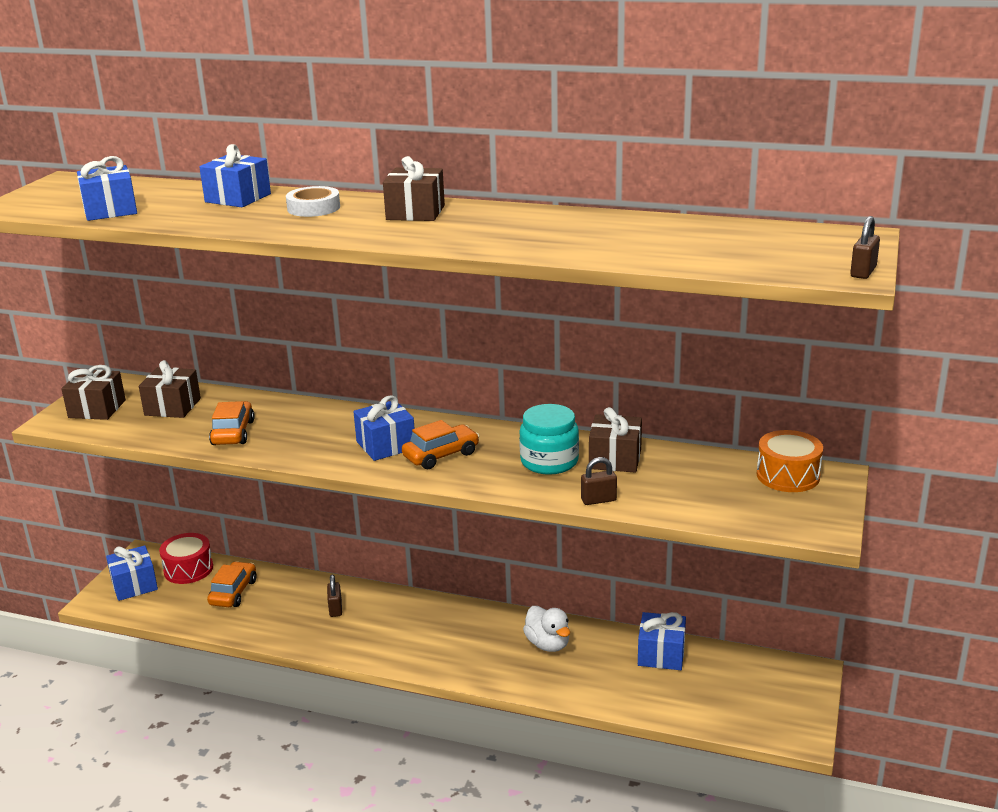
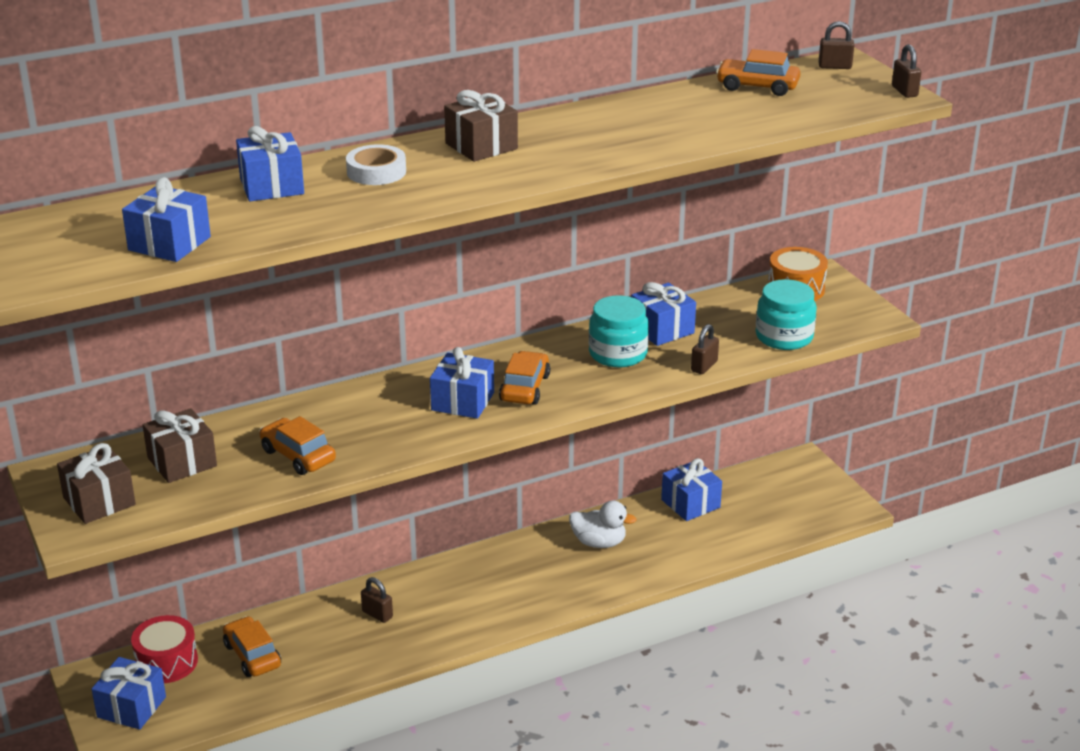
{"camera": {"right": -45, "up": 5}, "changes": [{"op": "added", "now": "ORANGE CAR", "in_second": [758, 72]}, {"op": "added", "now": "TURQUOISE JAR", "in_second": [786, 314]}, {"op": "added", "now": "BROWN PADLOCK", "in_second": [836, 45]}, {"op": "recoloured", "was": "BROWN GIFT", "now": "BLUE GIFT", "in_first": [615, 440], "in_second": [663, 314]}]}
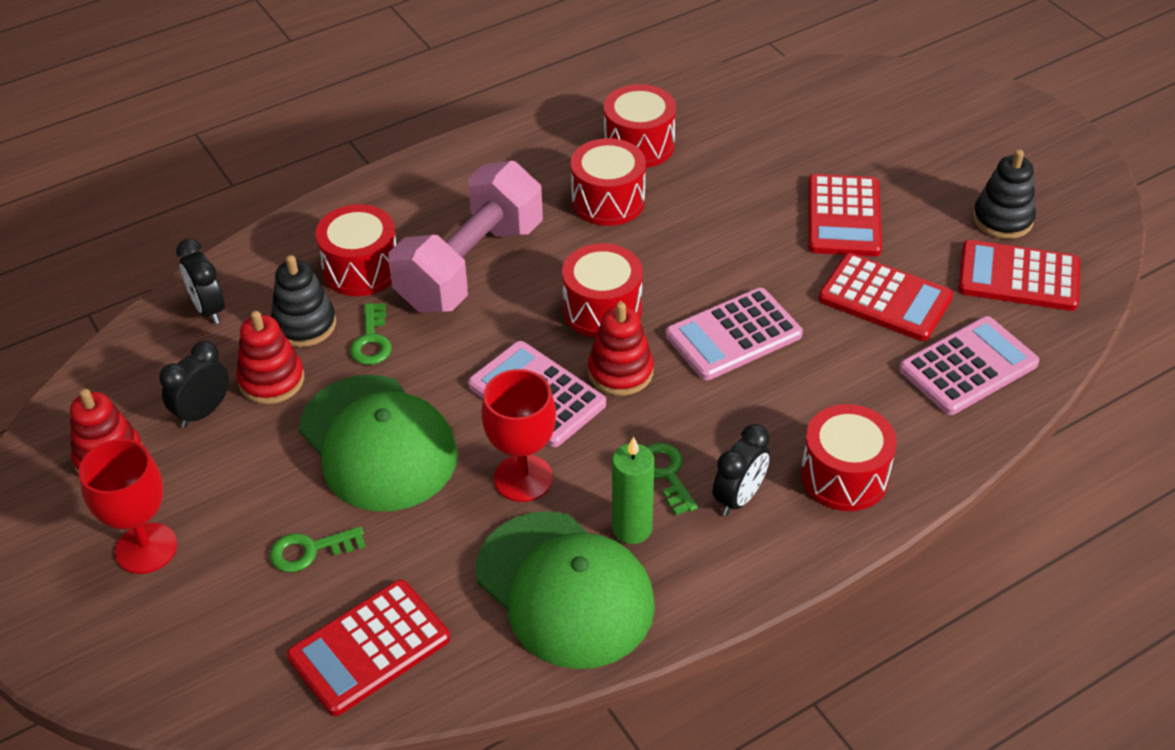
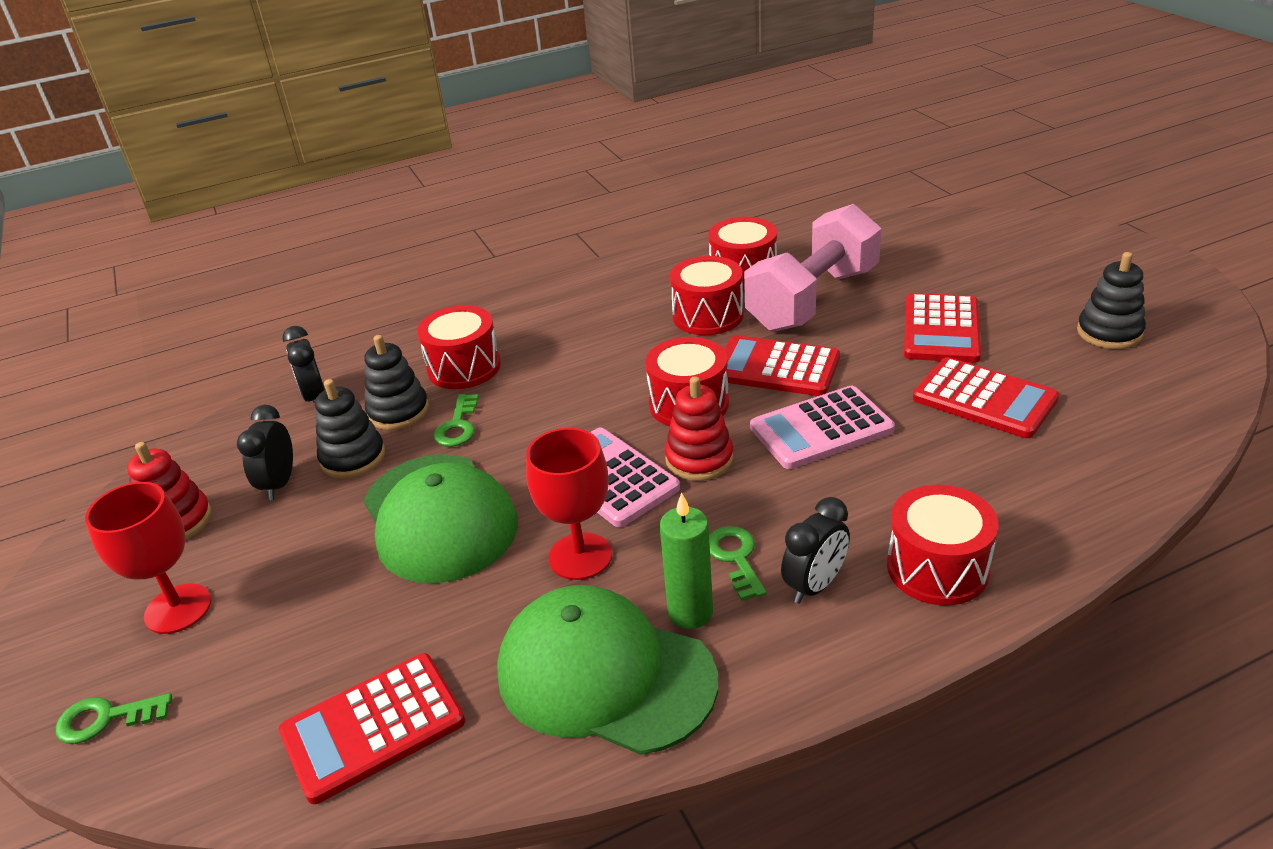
{"camera": {"right": 10, "up": -10}, "changes": [{"op": "removed", "was": "PINK CALCULATOR", "in_first": [969, 365]}, {"op": "moved", "was": "GREEN KEY", "in_first": [318, 549], "in_second": [114, 718]}, {"op": "moved", "was": "PINK DUMBBELL", "in_first": [465, 236], "in_second": [812, 268]}, {"op": "moved", "was": "RED CALCULATOR", "in_first": [1019, 275], "in_second": [782, 365]}, {"op": "recoloured", "was": "RED STACKING TOY", "now": "BLACK STACKING TOY", "in_first": [270, 357], "in_second": [350, 429]}, {"op": "turned", "was": "BLACK CLOCK", "in_first": [194, 384], "in_second": [265, 452], "clockwise": -45}, {"op": "turned", "was": "GREEN CAP", "in_first": [565, 590], "in_second": [607, 670], "clockwise": 150}]}
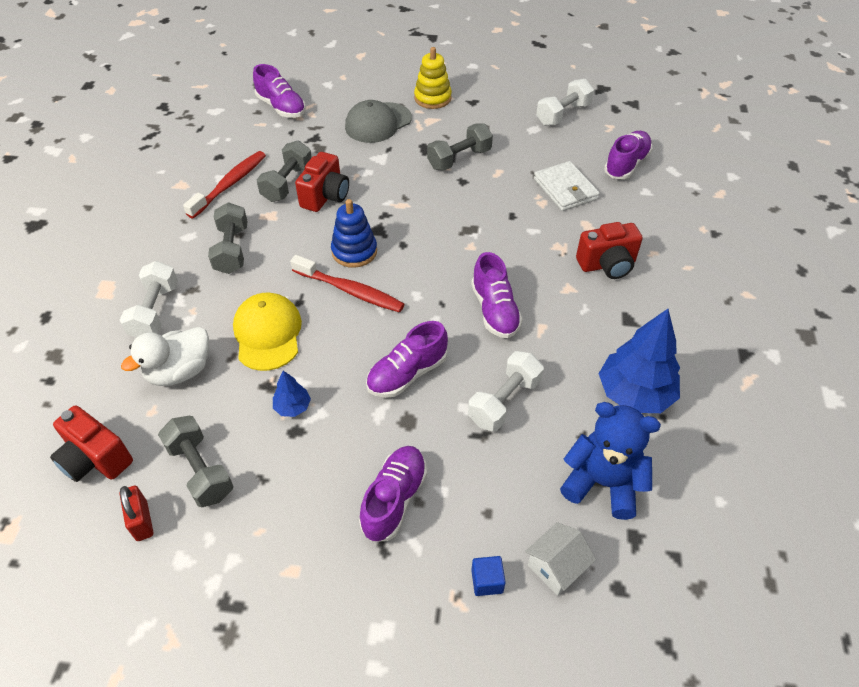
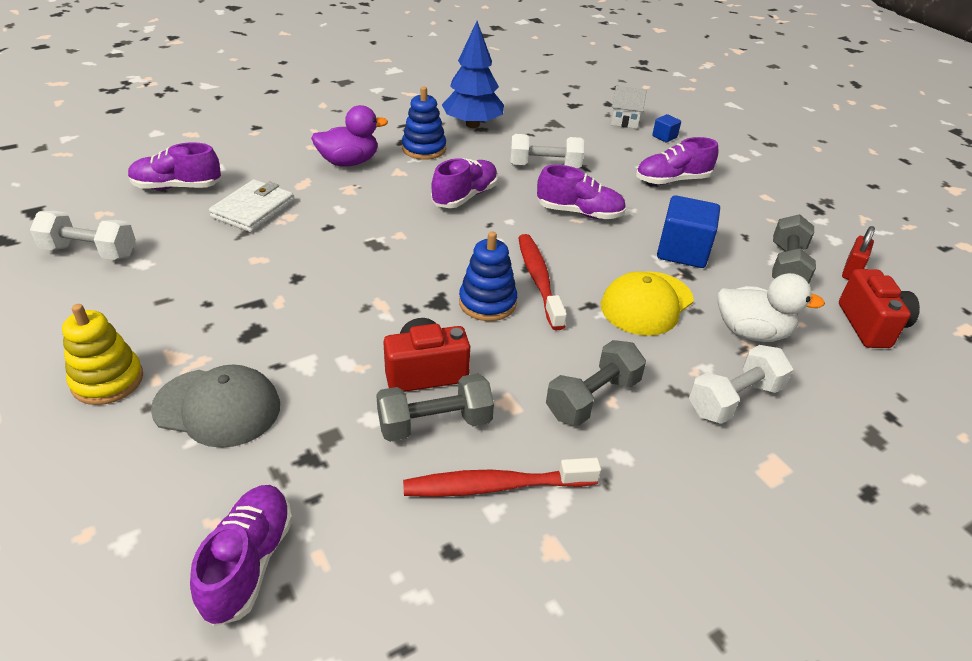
{"camera": {"right": -130, "up": -10}, "changes": [{"op": "removed", "was": "GREY DUMBBELL", "in_first": [460, 147]}, {"op": "removed", "was": "BLUE TEDDY BEAR", "in_first": [610, 461]}, {"op": "added", "now": "BLUE STACKING TOY", "in_second": [424, 123]}, {"op": "replaced", "was": "BLUE TREE", "now": "BLUE CUBE", "in_first": [292, 394], "in_second": [688, 231]}, {"op": "replaced", "was": "RED CAMERA", "now": "PURPLE DUCK", "in_first": [609, 250], "in_second": [349, 136]}]}
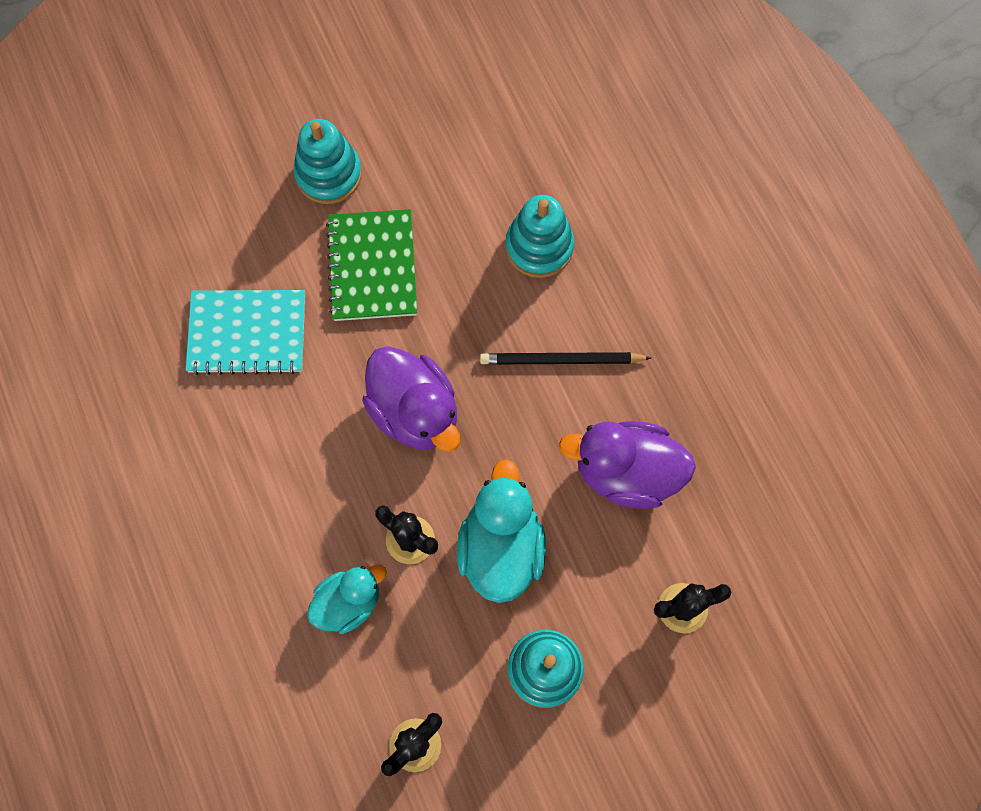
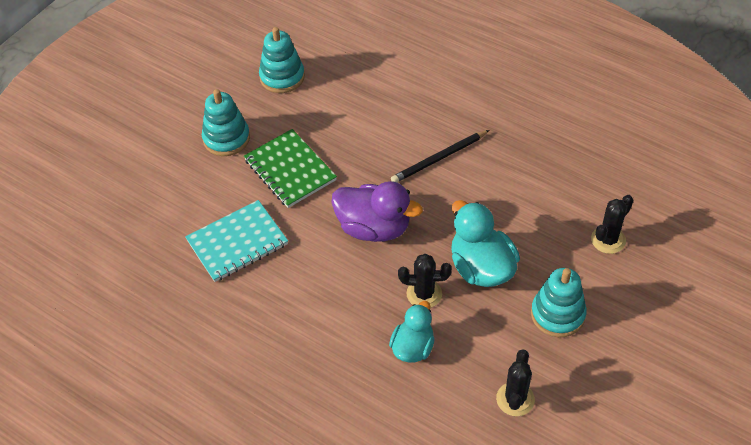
{"camera": {"right": -30, "up": -20}, "changes": [{"op": "removed", "was": "PURPLE DUCK", "in_first": [627, 465]}, {"op": "moved", "was": "TURQUOISE STACKING TOY", "in_first": [539, 236], "in_second": [282, 60]}]}
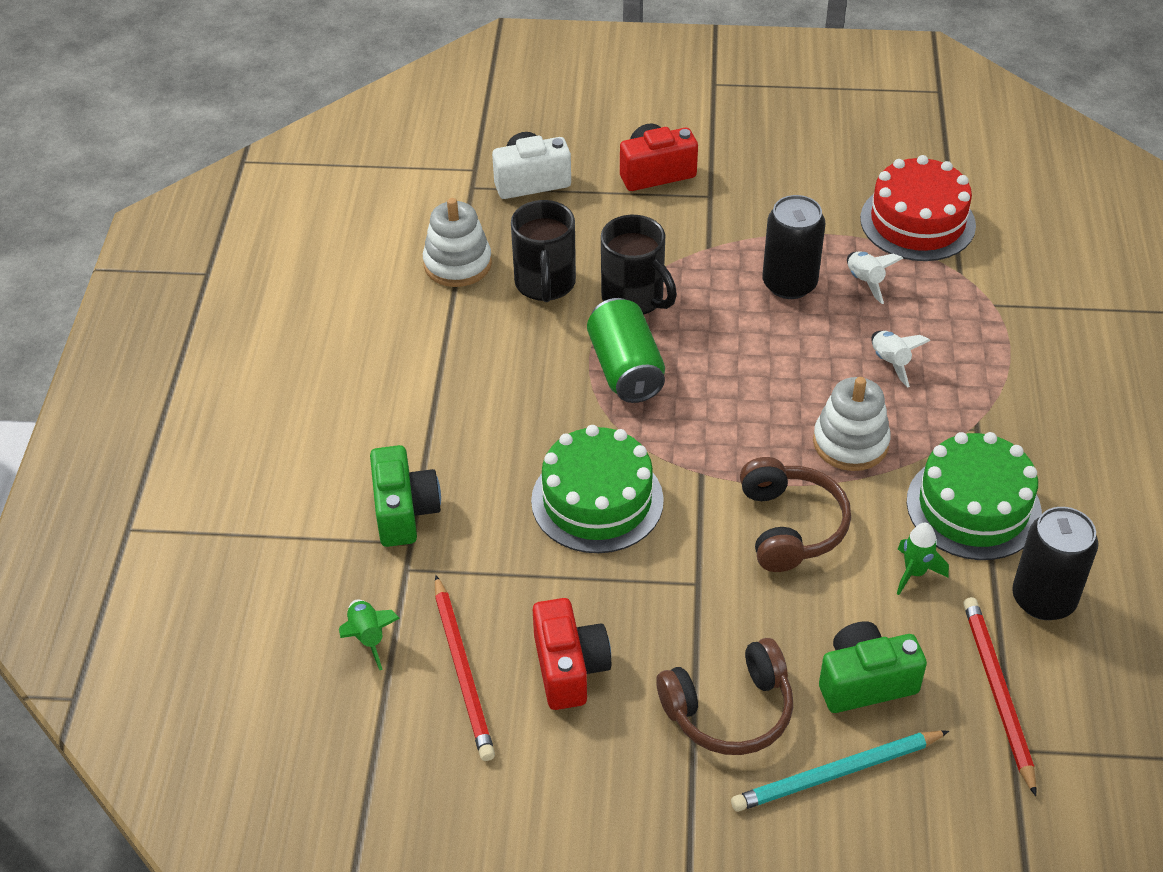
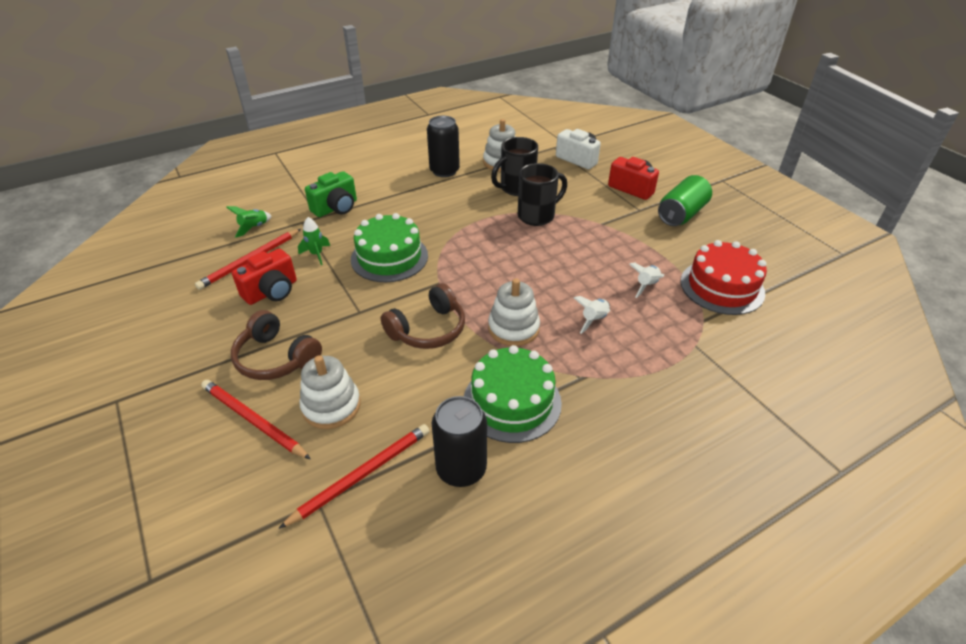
{"camera": {"right": 55, "up": -5}, "changes": [{"op": "moved", "was": "GREEN CAN", "in_first": [626, 350], "in_second": [685, 200]}, {"op": "moved", "was": "BLACK CAN", "in_first": [793, 247], "in_second": [443, 146]}, {"op": "moved", "was": "GREEN ROCKET", "in_first": [923, 559], "in_second": [314, 241]}, {"op": "replaced", "was": "GREEN CAMERA", "now": "WHITE STACKING TOY", "in_first": [873, 667], "in_second": [330, 392]}, {"op": "recoloured", "was": "TURQUOISE PENCIL", "now": "RED PENCIL", "in_first": [840, 771], "in_second": [256, 419]}, {"op": "turned", "was": "BLACK MUG", "in_first": [639, 265], "in_second": [542, 194], "clockwise": -135}]}
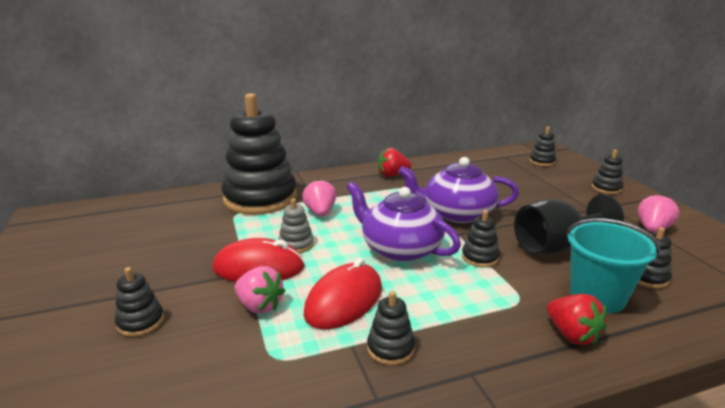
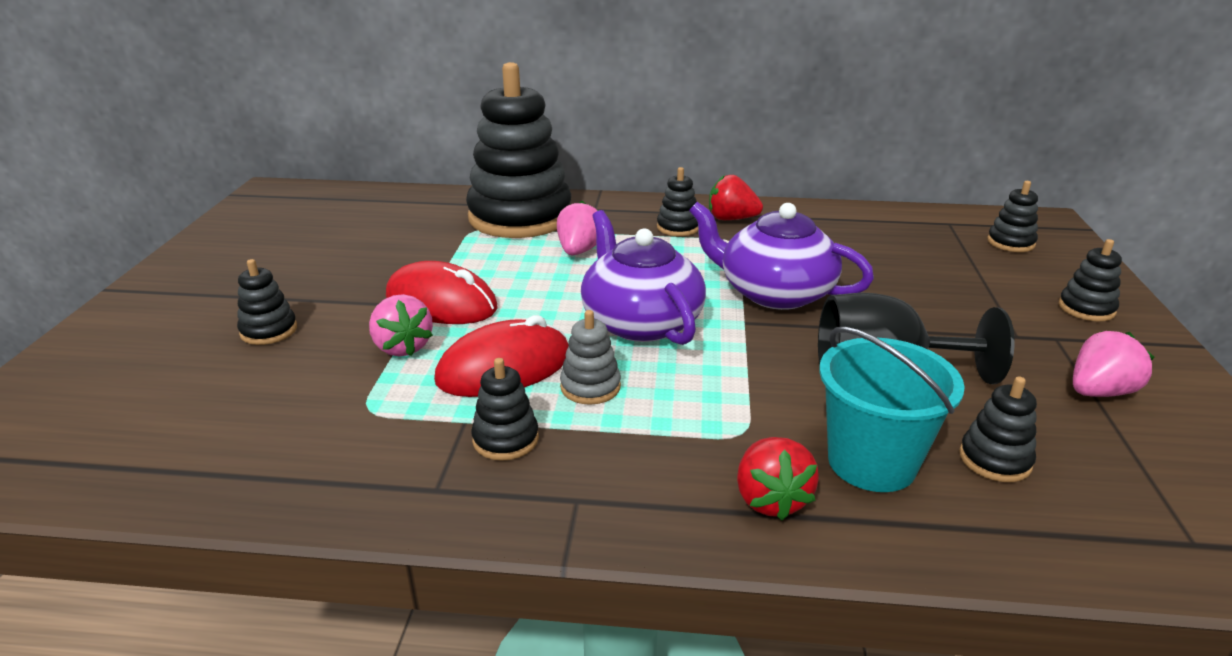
{"camera": {"right": 25, "up": 5}, "changes": [{"op": "moved", "was": "GREY STACKING TOY", "in_first": [296, 225], "in_second": [590, 357]}, {"op": "moved", "was": "BLACK STACKING TOY", "in_first": [481, 238], "in_second": [677, 201]}]}
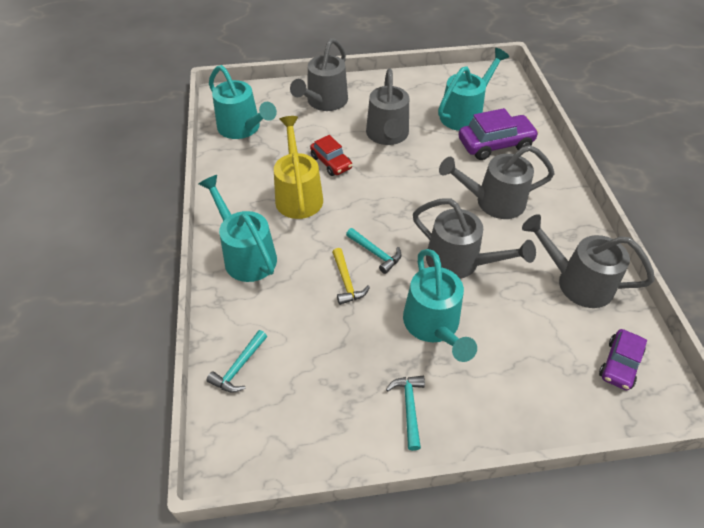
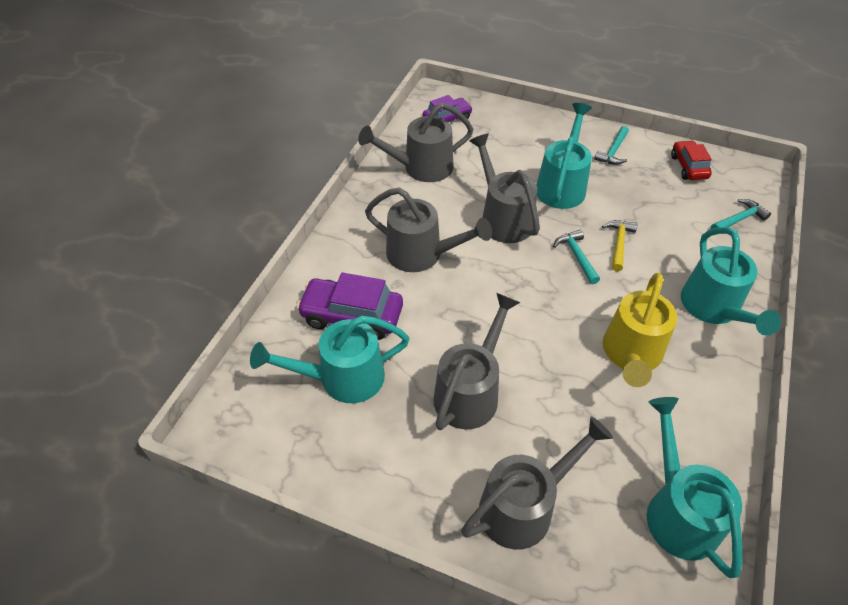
{"camera": {"right": -150, "up": 0}, "changes": [{"op": "moved", "was": "RED CAR", "in_first": [331, 155], "in_second": [691, 160]}, {"op": "turned", "was": "GREY WATERING CAN", "in_first": [588, 261], "in_second": [415, 142], "clockwise": 105}]}
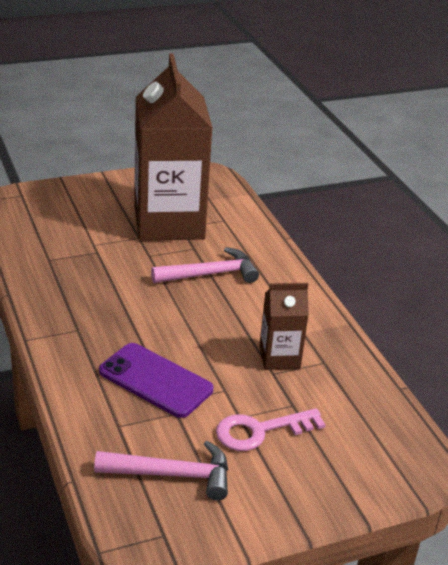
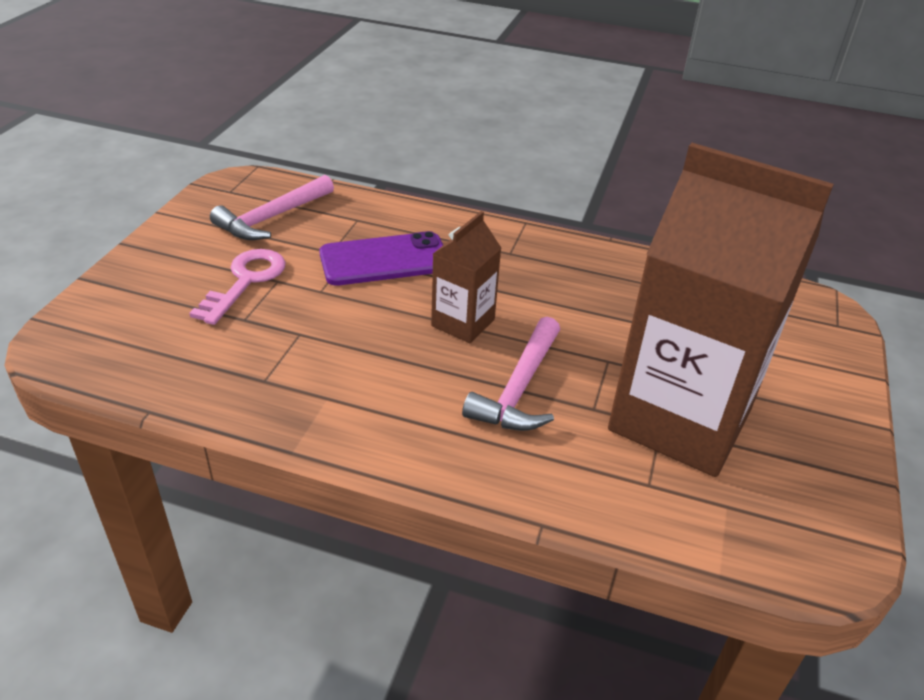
{"camera": {"right": 130, "up": 5}, "changes": [{"op": "moved", "was": "BROWN CARTON", "in_first": [284, 326], "in_second": [466, 277]}]}
